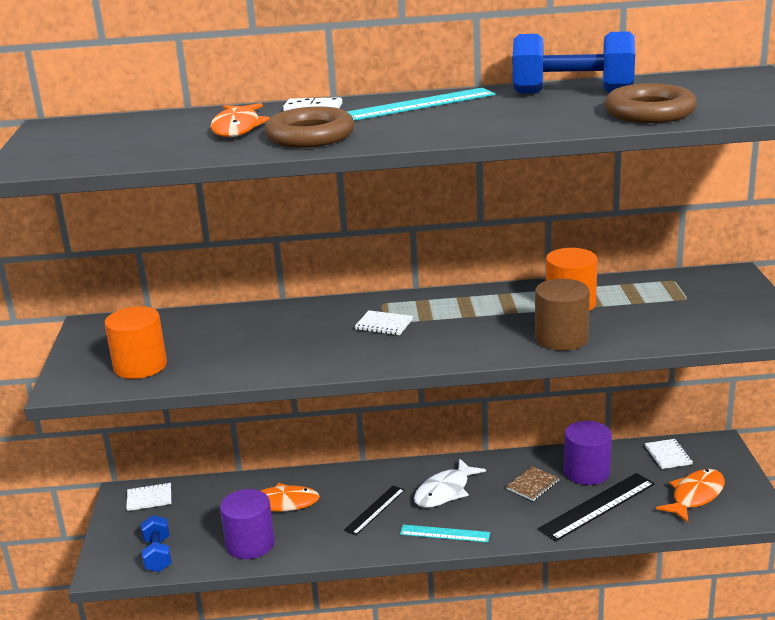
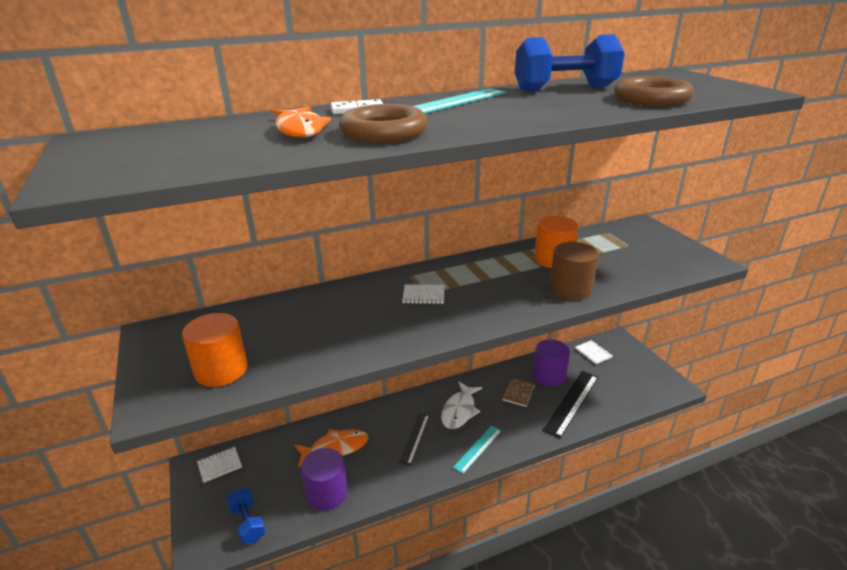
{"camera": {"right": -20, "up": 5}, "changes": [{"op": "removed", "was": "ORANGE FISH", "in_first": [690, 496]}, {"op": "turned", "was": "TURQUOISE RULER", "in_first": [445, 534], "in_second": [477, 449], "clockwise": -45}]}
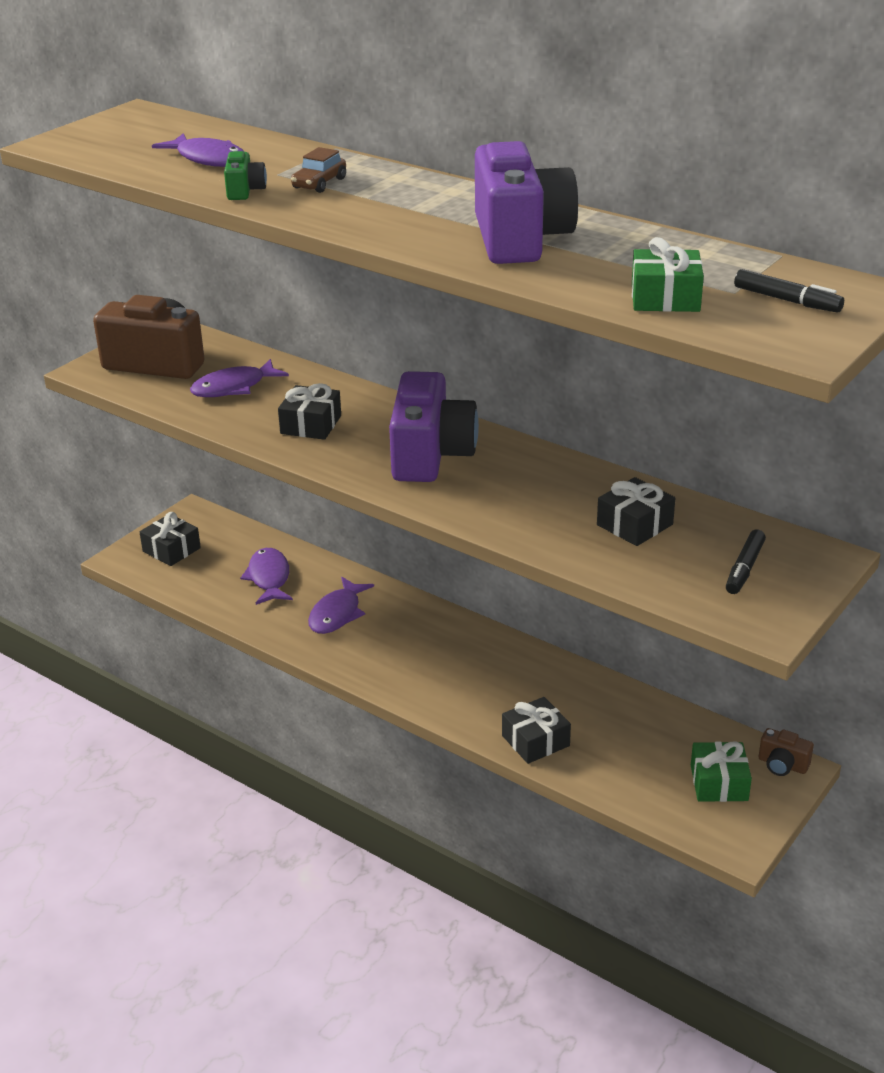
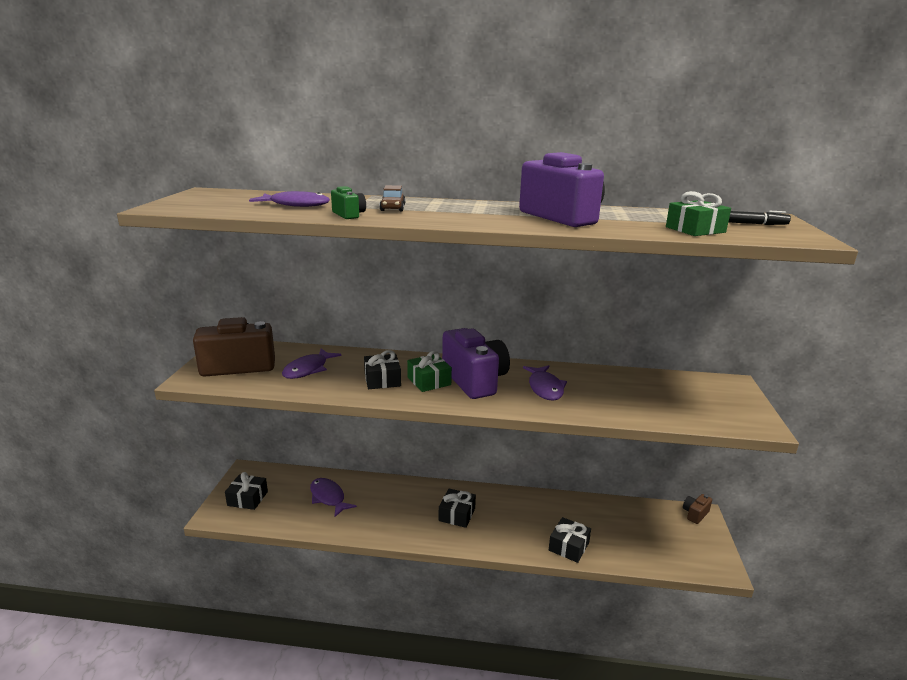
{"camera": {"right": -30, "up": -10}, "changes": [{"op": "removed", "was": "BLACK MARKER", "in_first": [746, 561]}, {"op": "moved", "was": "PURPLE FISH", "in_first": [341, 605], "in_second": [545, 382]}, {"op": "moved", "was": "BLACK GIFT", "in_first": [636, 511], "in_second": [457, 508]}, {"op": "moved", "was": "GREEN GIFT", "in_first": [721, 771], "in_second": [429, 371]}, {"op": "turned", "was": "BROWN CAMERA", "in_first": [786, 752], "in_second": [697, 509], "clockwise": 135}]}
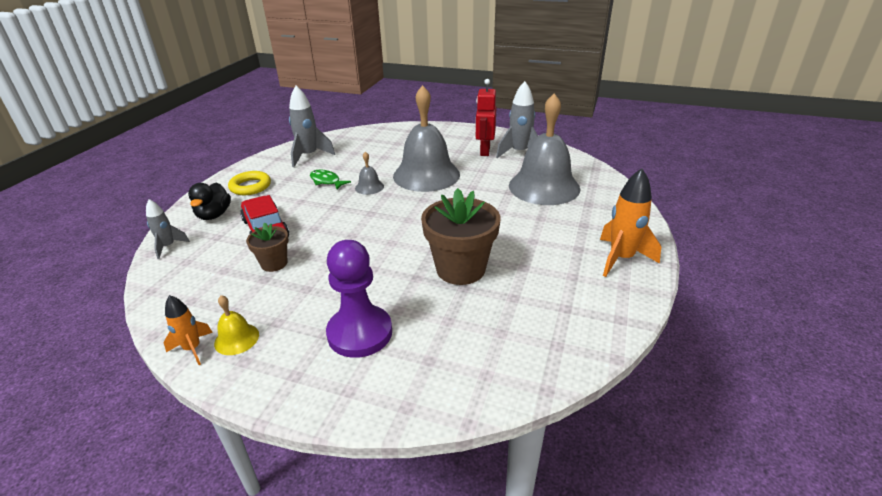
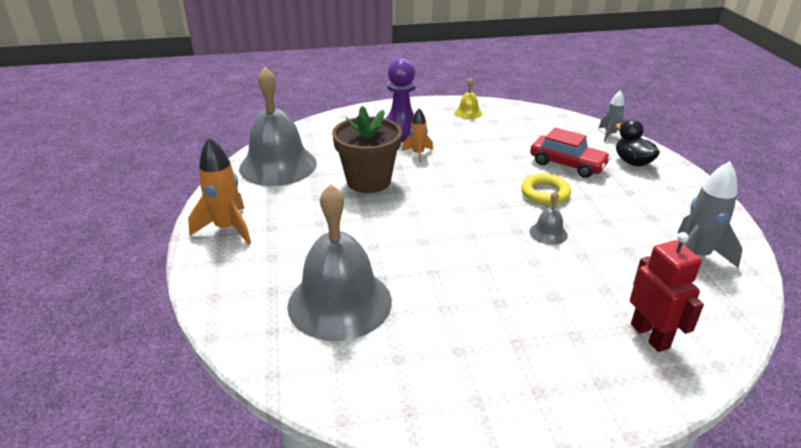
{"camera": {"right": 150, "up": 0}, "changes": [{"op": "removed", "was": "BROWN FLOWER POT", "in_first": [267, 247]}, {"op": "removed", "was": "GREEN FISH", "in_first": [330, 179]}, {"op": "removed", "was": "GREY ROCKET", "in_first": [517, 119]}, {"op": "moved", "was": "ORANGE ROCKET", "in_first": [188, 330], "in_second": [417, 135]}, {"op": "moved", "was": "YELLOW RING", "in_first": [249, 183], "in_second": [546, 189]}, {"op": "moved", "was": "GREY BELL", "in_first": [426, 138], "in_second": [278, 126]}, {"op": "moved", "was": "RED ROBOT", "in_first": [486, 117], "in_second": [667, 292]}]}
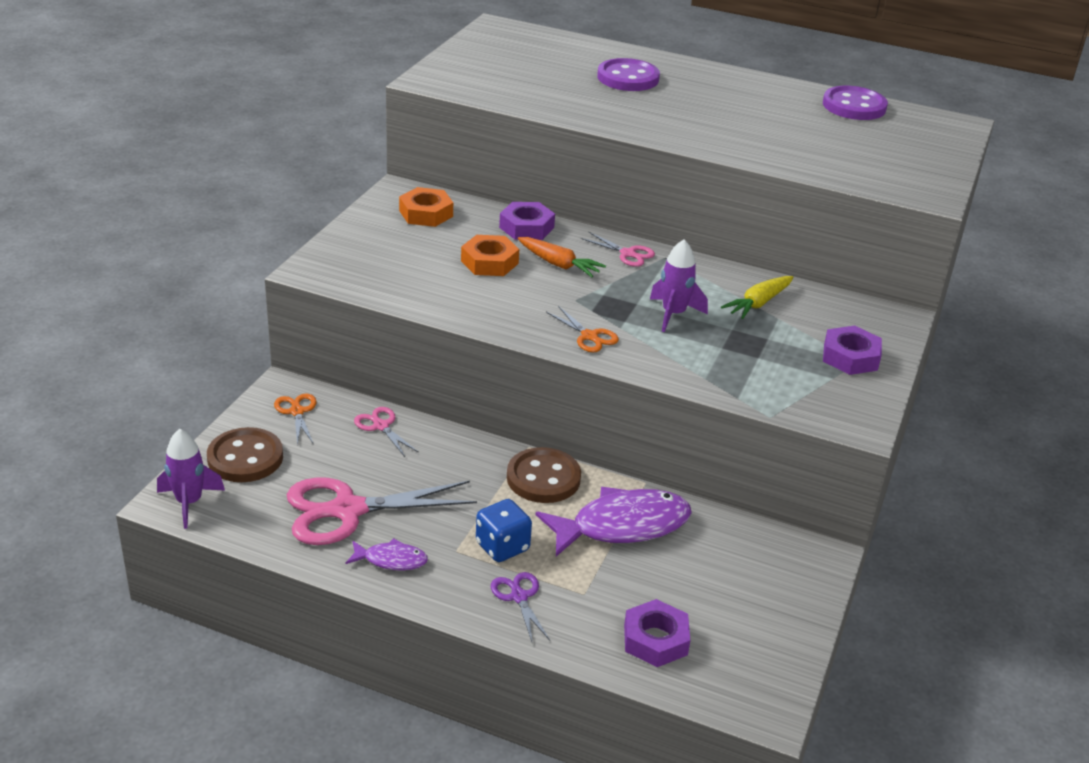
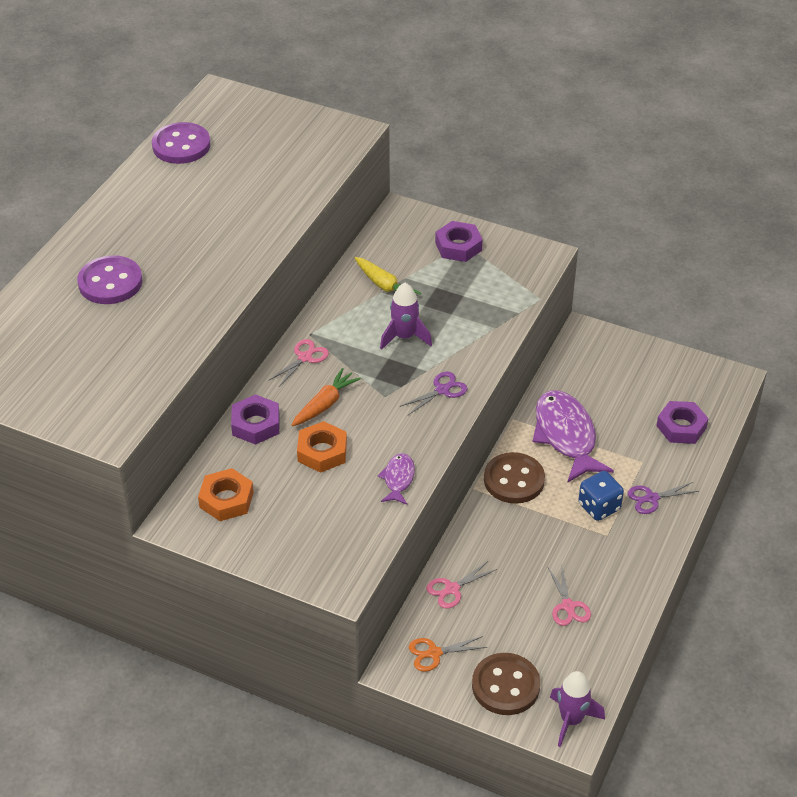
{"camera": {"right": -85, "up": 10}, "changes": [{"op": "moved", "was": "PURPLE FISH", "in_first": [387, 554], "in_second": [396, 479]}, {"op": "recoloured", "was": "ORANGE SCISSORS", "now": "PURPLE SCISSORS", "in_first": [582, 329], "in_second": [433, 393]}, {"op": "resized", "was": "PINK SCISSORS", "in_first": [382, 511], "in_second": [569, 595], "ratio": 0.48}]}
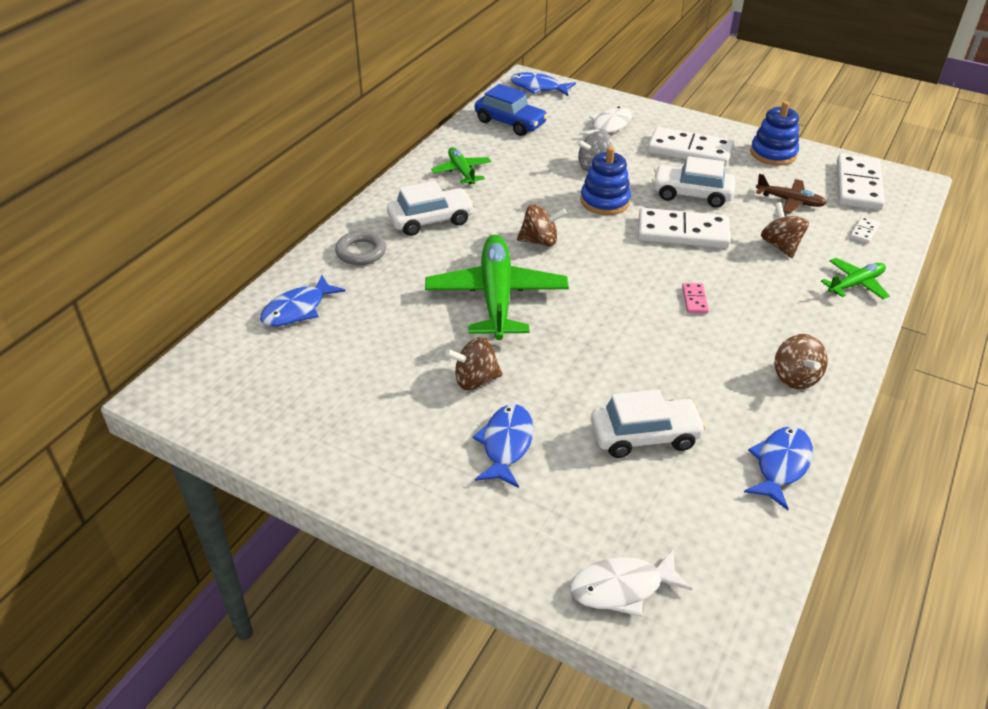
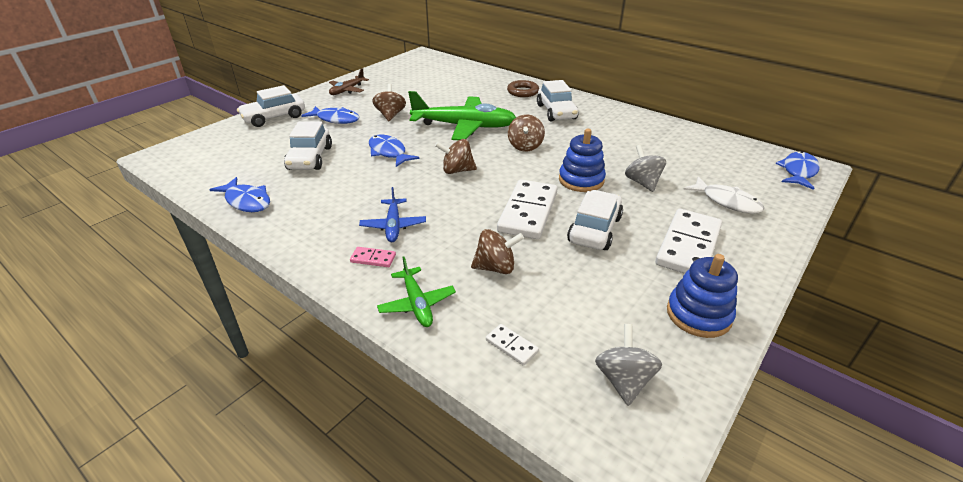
{"camera": {"right": 100, "up": -5}, "changes": [{"op": "removed", "was": "GREEN PLANE", "in_first": [461, 165]}, {"op": "removed", "was": "BLUE CAR", "in_first": [511, 110]}, {"op": "removed", "was": "WHITE FISH", "in_first": [631, 583]}, {"op": "added", "now": "WHITE CAR", "in_second": [271, 106]}, {"op": "added", "now": "BLUE PLANE", "in_second": [392, 214]}, {"op": "moved", "was": "BLUE FISH", "in_first": [302, 301], "in_second": [394, 151]}, {"op": "moved", "was": "PINK DOMINO", "in_first": [695, 298], "in_second": [373, 257]}, {"op": "moved", "was": "BROWN PLANE", "in_first": [791, 194], "in_second": [349, 81]}, {"op": "moved", "was": "BROWN SPINNING TOP", "in_first": [801, 361], "in_second": [456, 156]}, {"op": "replaced", "was": "WHITE DOMINO", "now": "GREY SPINNING TOP", "in_first": [861, 182], "in_second": [628, 365]}, {"op": "recoloured", "was": "GREY RING", "now": "BROWN RING", "in_first": [360, 247], "in_second": [523, 88]}]}
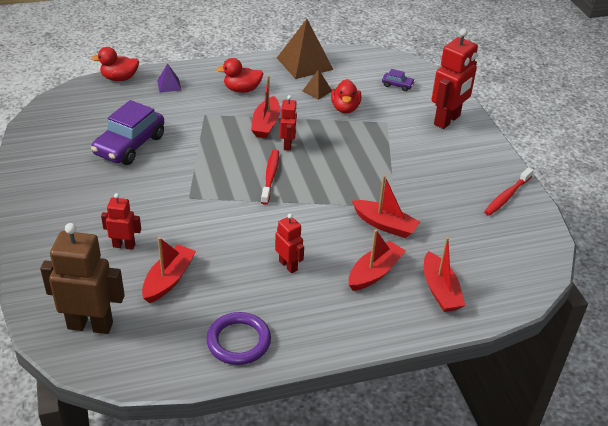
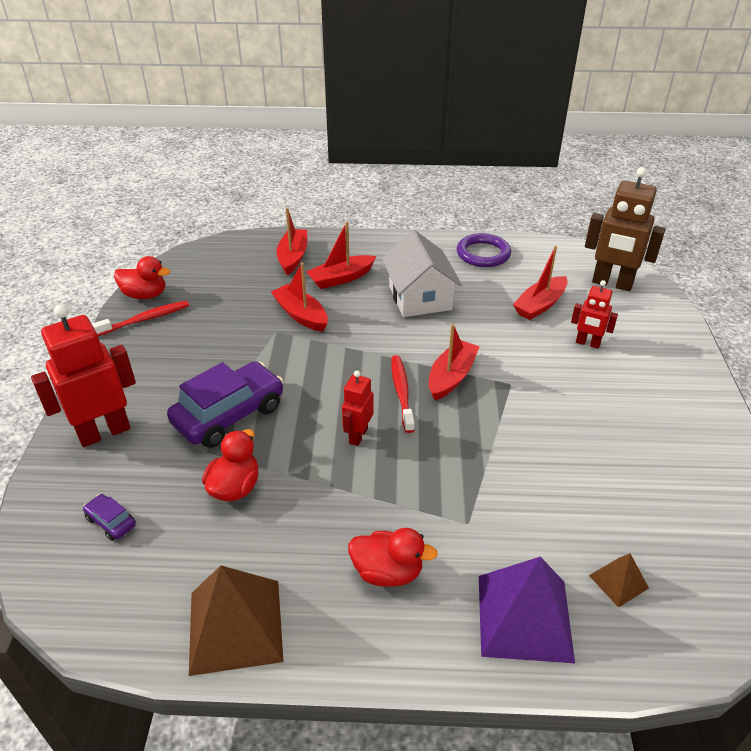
{"camera": {"right": -160, "up": 0}, "changes": [{"op": "moved", "was": "RED DUCK", "in_first": [115, 64], "in_second": [142, 277]}, {"op": "moved", "was": "PURPLE CAR", "in_first": [127, 132], "in_second": [225, 404]}, {"op": "moved", "was": "RED BOAT", "in_first": [265, 106], "in_second": [454, 362]}, {"op": "moved", "was": "BROWN PYRAMID", "in_first": [317, 84], "in_second": [619, 580]}, {"op": "replaced", "was": "RED ROBOT", "now": "WHITE HOUSE", "in_first": [289, 243], "in_second": [422, 273]}, {"op": "turned", "was": "RED TOOTHBRUSH", "in_first": [270, 177], "in_second": [402, 394], "clockwise": 150}, {"op": "resized", "was": "PURPLE PYRAMID", "in_first": [169, 77], "in_second": [527, 610], "ratio": 2.05}]}
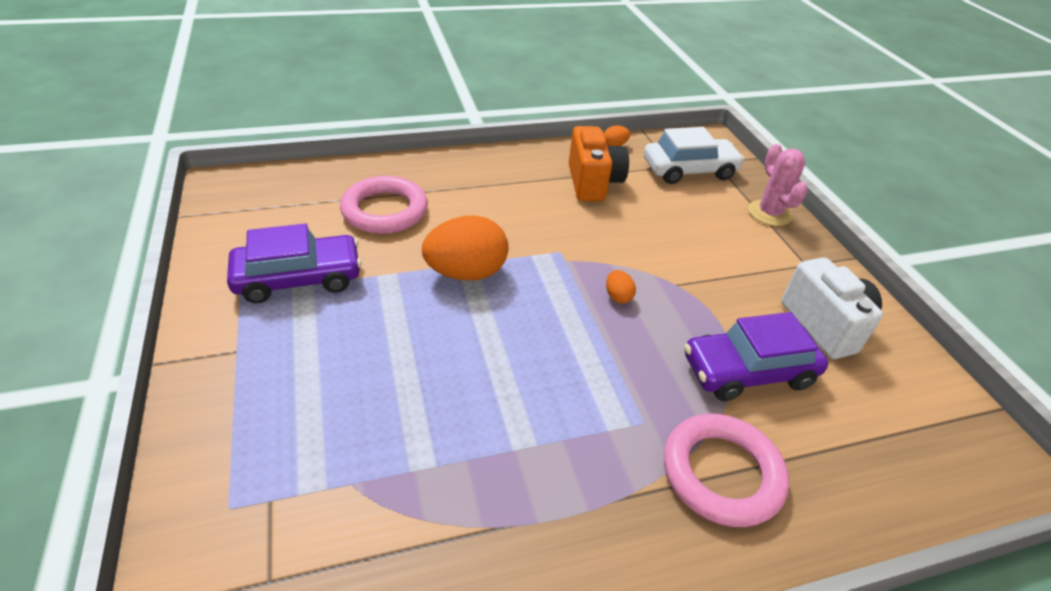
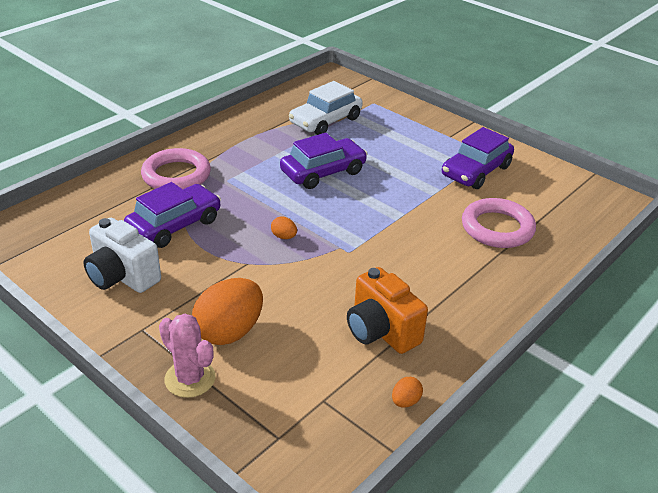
{"camera": {"right": 150, "up": -5}, "changes": [{"op": "added", "now": "PURPLE CAR", "in_second": [323, 161]}, {"op": "moved", "was": "ORANGE EGG", "in_first": [465, 248], "in_second": [227, 311]}, {"op": "moved", "was": "WHITE CAR", "in_first": [694, 155], "in_second": [326, 108]}]}
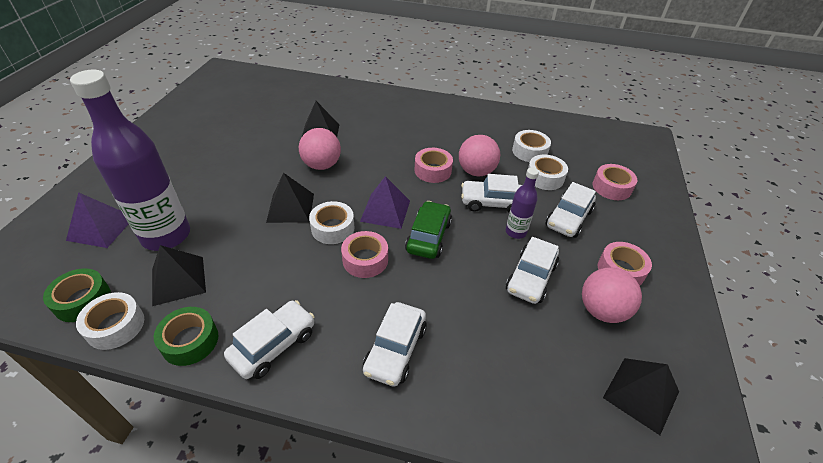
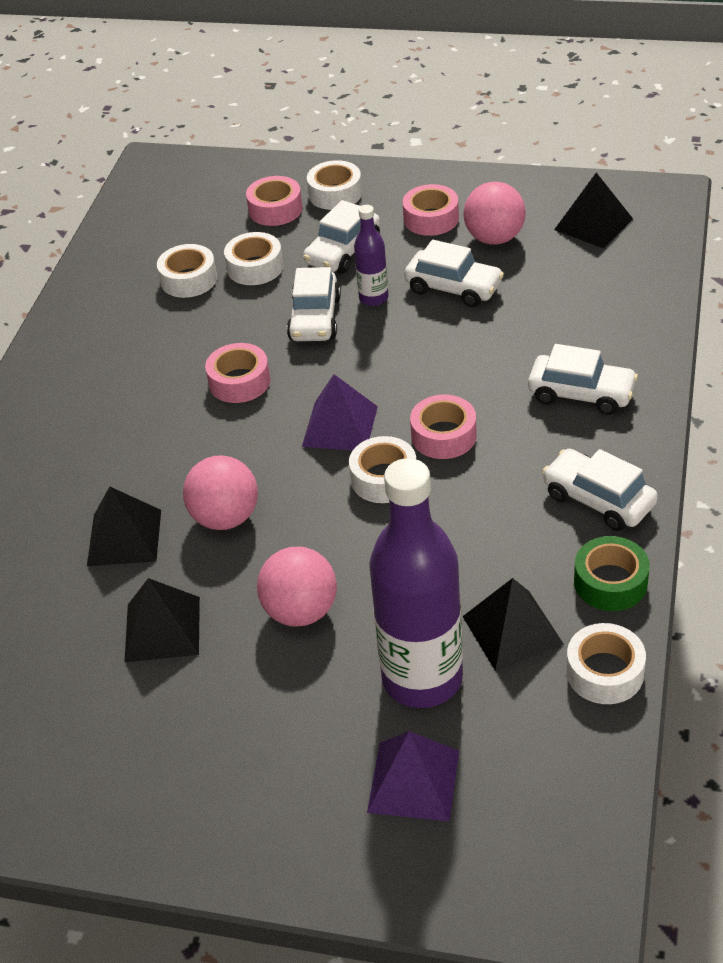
{"camera": {"right": -85, "up": 0}, "changes": [{"op": "removed", "was": "GREEN TAPE", "in_first": [77, 295]}, {"op": "removed", "was": "GREEN CAR", "in_first": [428, 230]}, {"op": "added", "now": "WHITE TAPE", "in_second": [334, 185]}, {"op": "moved", "was": "BLACK PYRAMID", "in_first": [290, 198], "in_second": [162, 620]}, {"op": "moved", "was": "PINK BALL", "in_first": [479, 155], "in_second": [297, 587]}, {"op": "turned", "was": "WHITE CAR", "in_first": [571, 210], "in_second": [341, 236], "clockwise": 90}]}
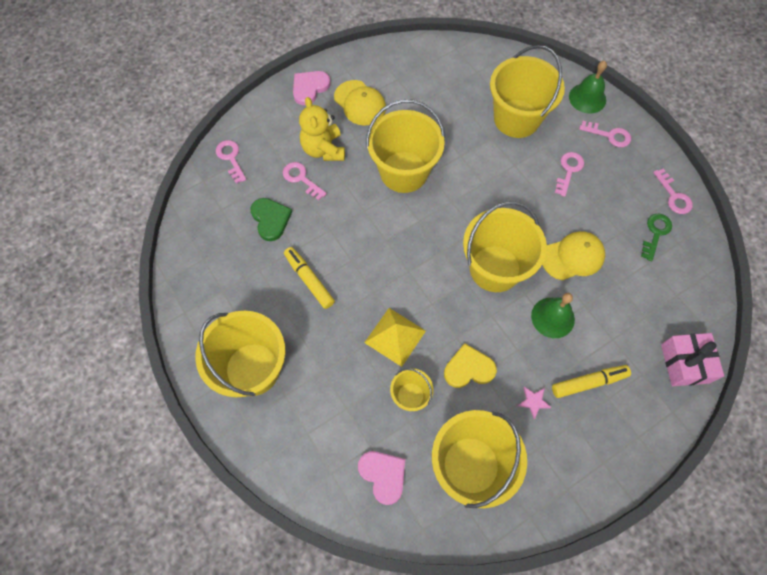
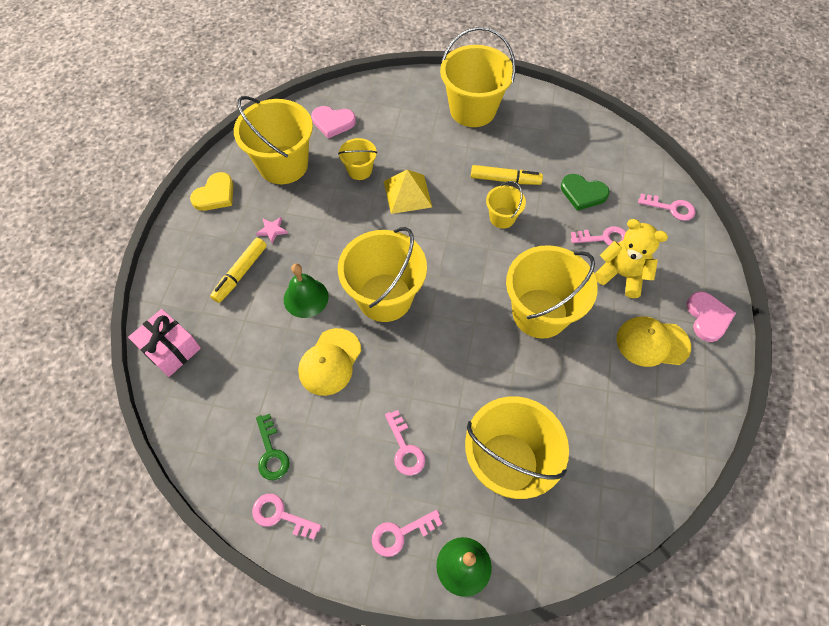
{"camera": {"right": 135, "up": -5}, "changes": [{"op": "added", "now": "YELLOW BUCKET", "in_second": [506, 205]}, {"op": "moved", "was": "YELLOW HEART", "in_first": [470, 365], "in_second": [211, 191]}]}
